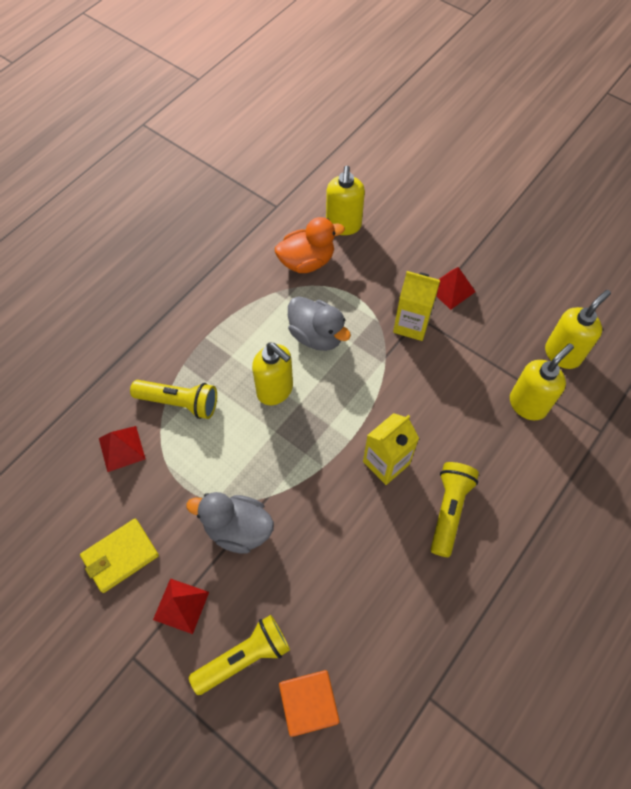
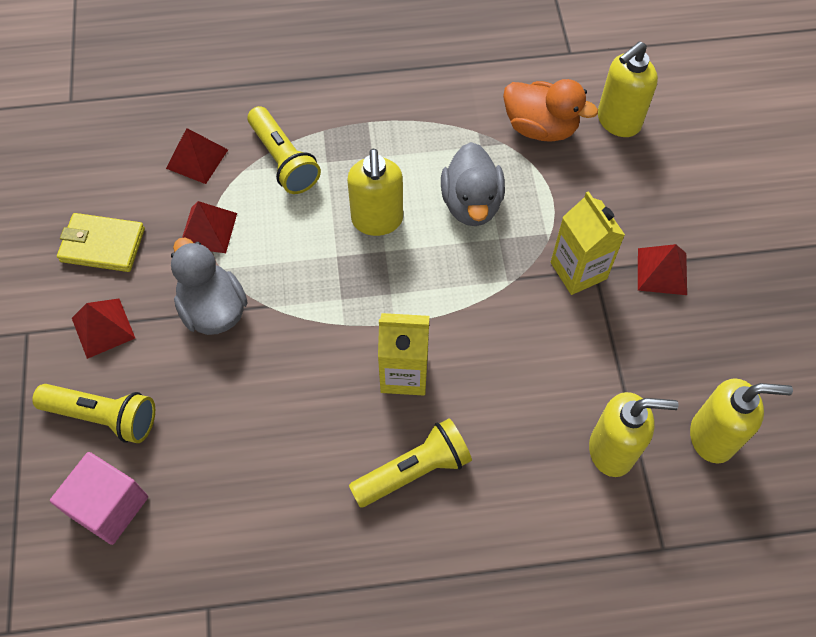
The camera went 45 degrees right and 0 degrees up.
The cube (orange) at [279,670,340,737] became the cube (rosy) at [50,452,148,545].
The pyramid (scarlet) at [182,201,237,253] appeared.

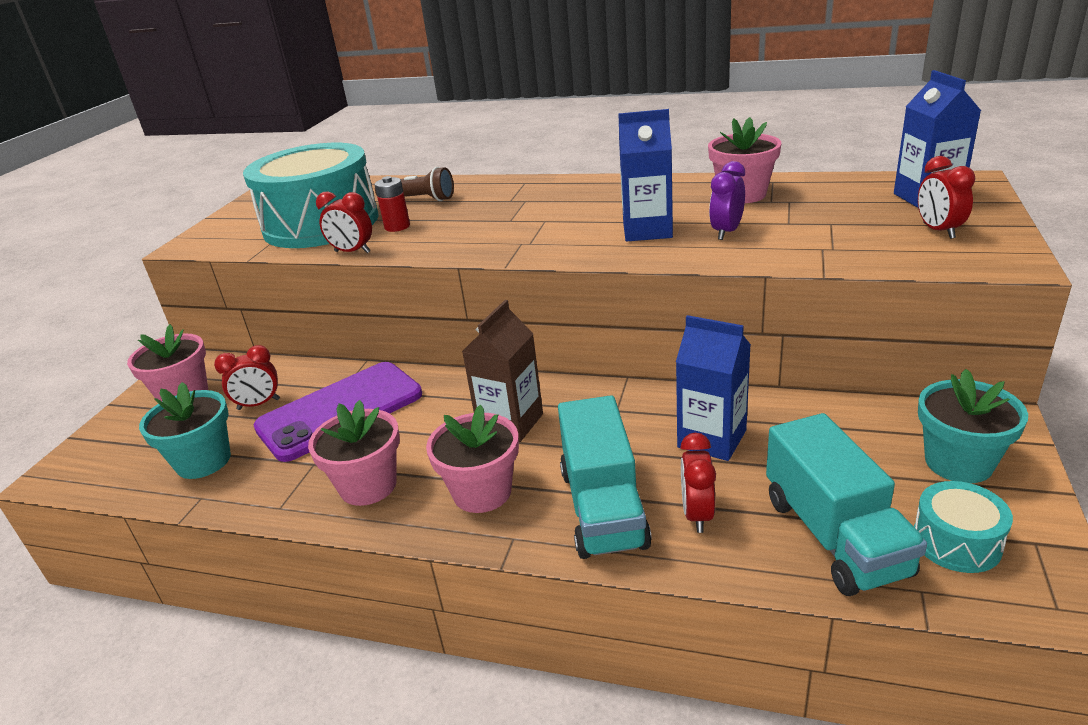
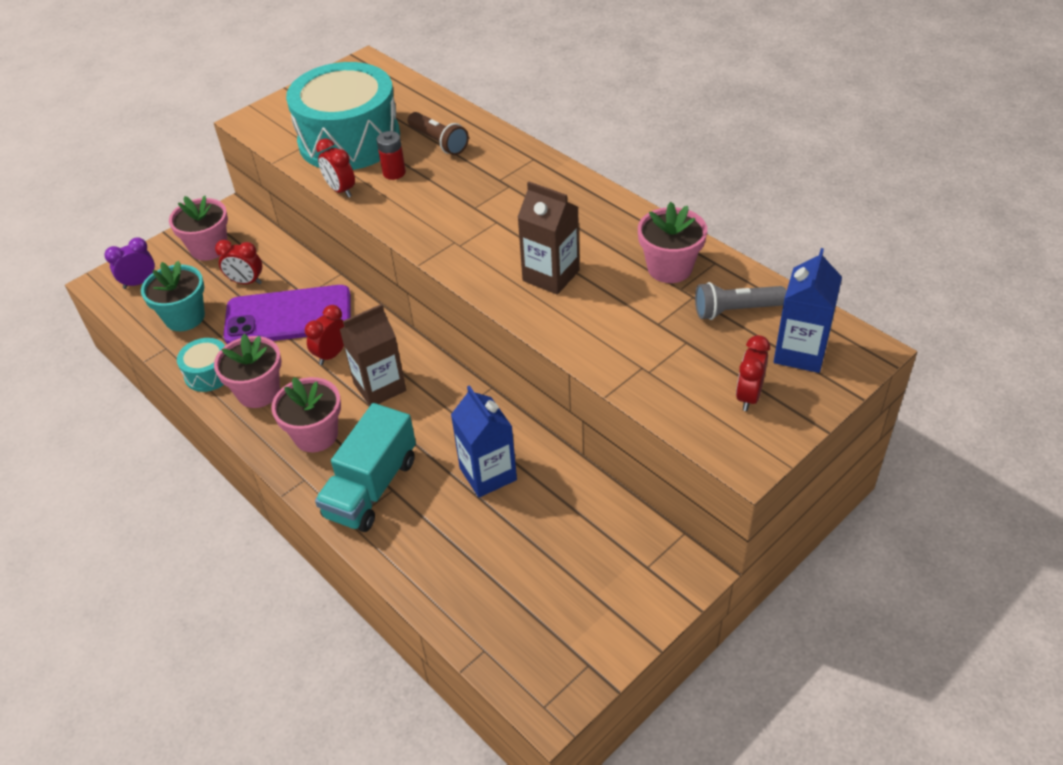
The camera went 30 degrees right and 15 degrees up.
The juice carton (cobalt) at [618,109,673,241] became the juice carton (dark brown) at [517,182,579,295].
The clock (scarlet) moved from [680,433,716,533] to [305,305,344,365].
The clock (purple) moved from [709,161,745,240] to [104,238,155,289].
The lorry (teal) at [766,413,927,596] disappeared.
The drum (teal) moved from [914,481,1013,573] to [177,338,225,392].
The plant pot (teal) at [918,369,1028,483] disappeared.
The torch (grey) at [695,282,786,320] appeared.

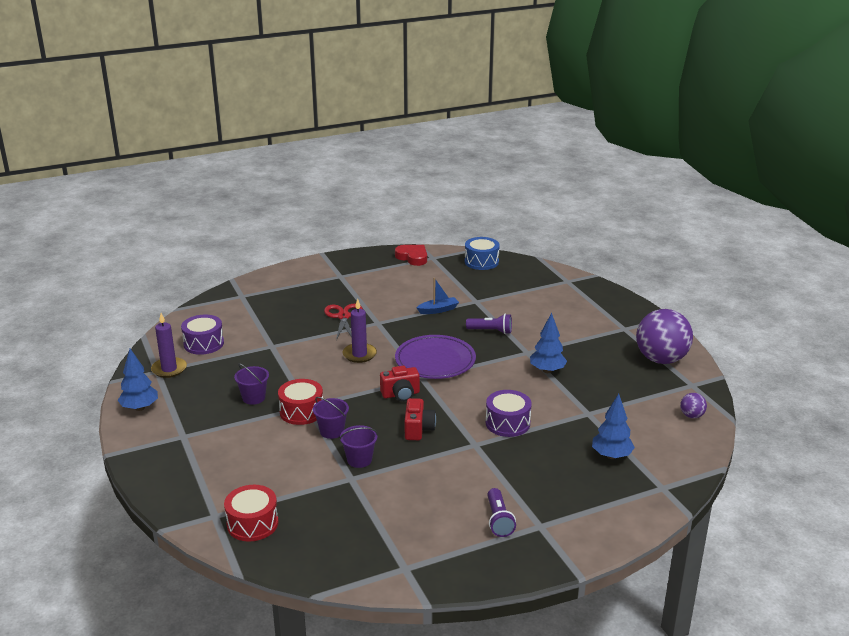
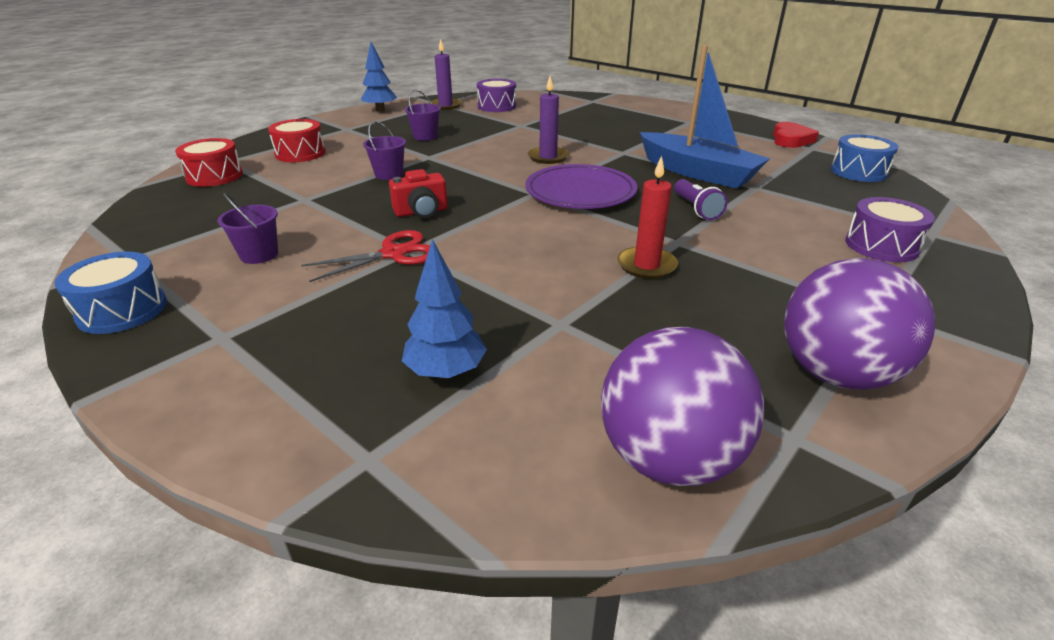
The camera went 65 degrees right and 5 degrees up.
The drum (scarlet) moved from [278,379,323,425] to [268,119,325,162].
The pair of scissors (scarlet) moved from [324,304,363,340] to [301,230,430,282].
The sand bucket (purple) moved from [339,425,378,468] to [217,193,278,264].
The camera (scarlet) at [380,366,420,402] disappeared.
The toy boat (cobalt) at [416,278,459,314] changed to 2.23 times the size.
The drum (purple) moved from [486,390,532,437] to [845,197,935,262].
The torch (purple) at [487,488,516,537] disappeared.
The toy tree (cobalt) at [530,313,567,373] was replaced by the wax candle (scarlet) at [617,156,678,279].
The ball (purple) at [680,393,707,418] changed to 2.32 times the size.
The drum (cobalt) at [54,251,167,334] appeared.

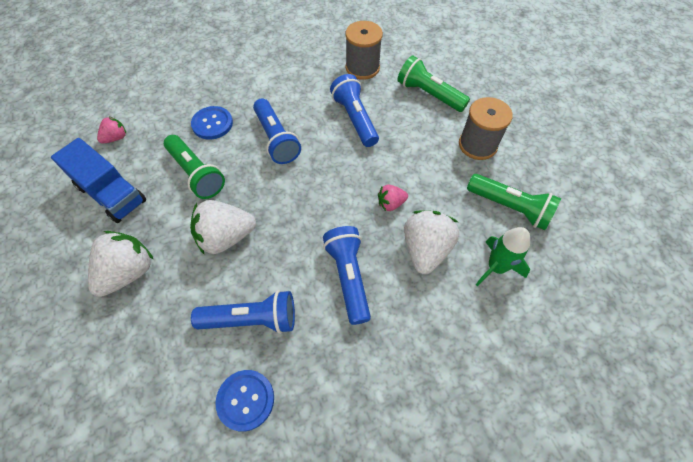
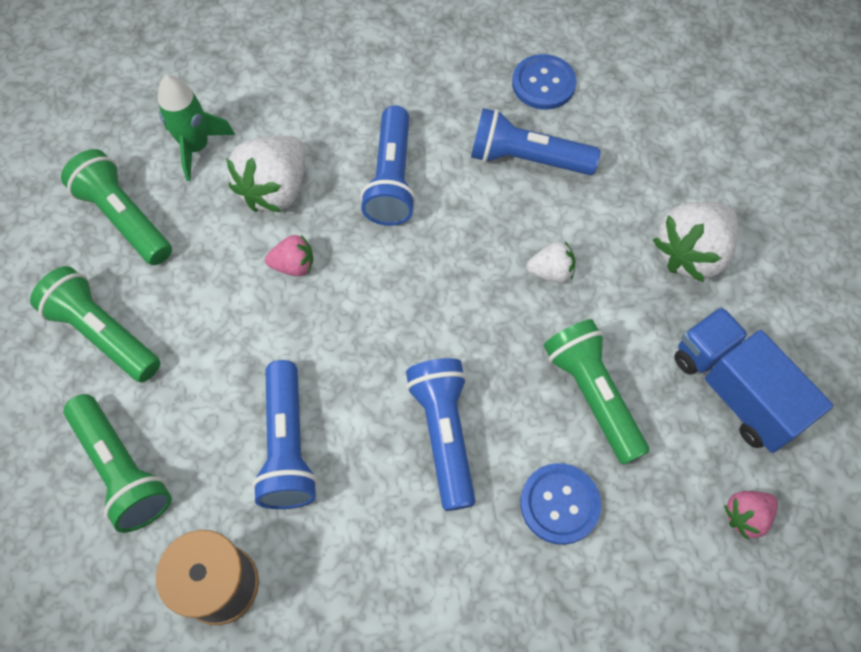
The camera went 165 degrees left and 5 degrees up.
The berry (white) at [190,200,256,254] changed to 0.53 times the size.
The reel of thread (grey) at [459,97,513,160] was replaced by the torch (green) at [30,266,161,382].

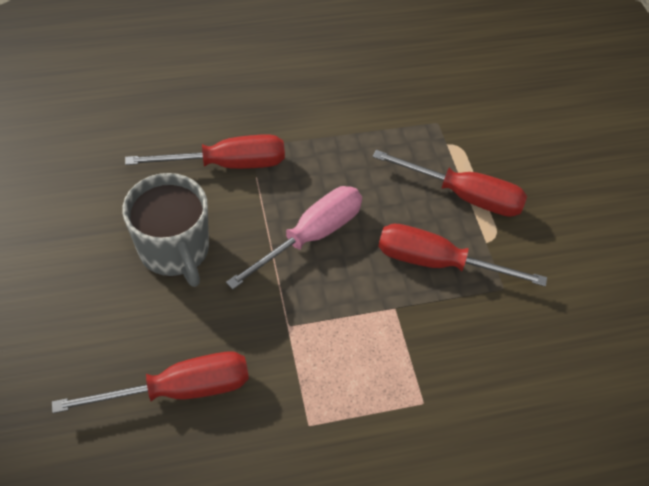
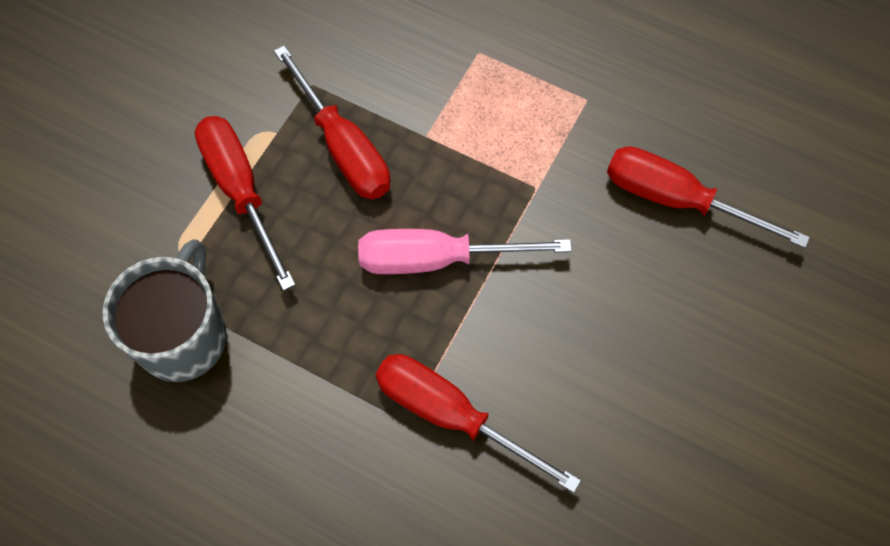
The camera went 135 degrees left and 10 degrees up.
The tea mug (grey) moved from [123,173,209,287] to [103,239,226,382].

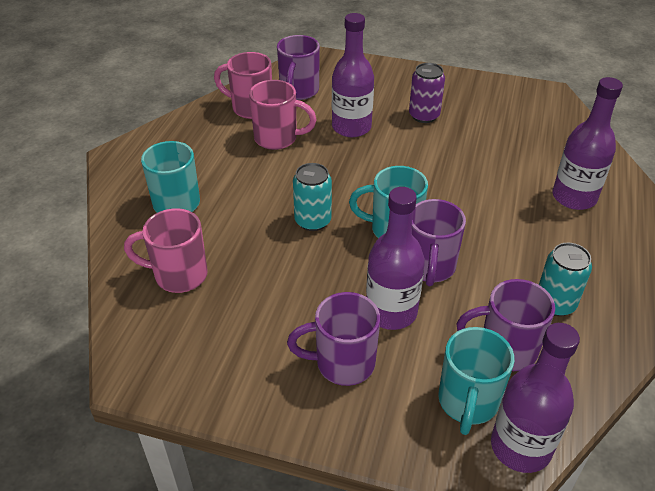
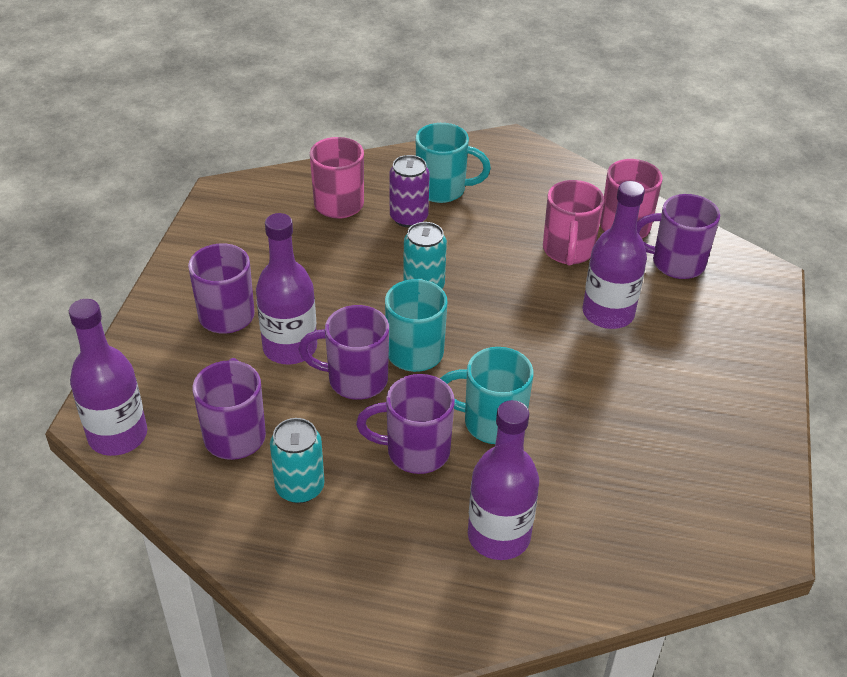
The camera went 85 degrees right and 0 degrees up.
The soda can (purple) moved from [409,63,445,123] to [390,155,430,227].
The tea mug (teal) moved from [438,327,514,435] to [440,347,534,444].
The tea mug (purple) at [356,374,455,474] appeared.

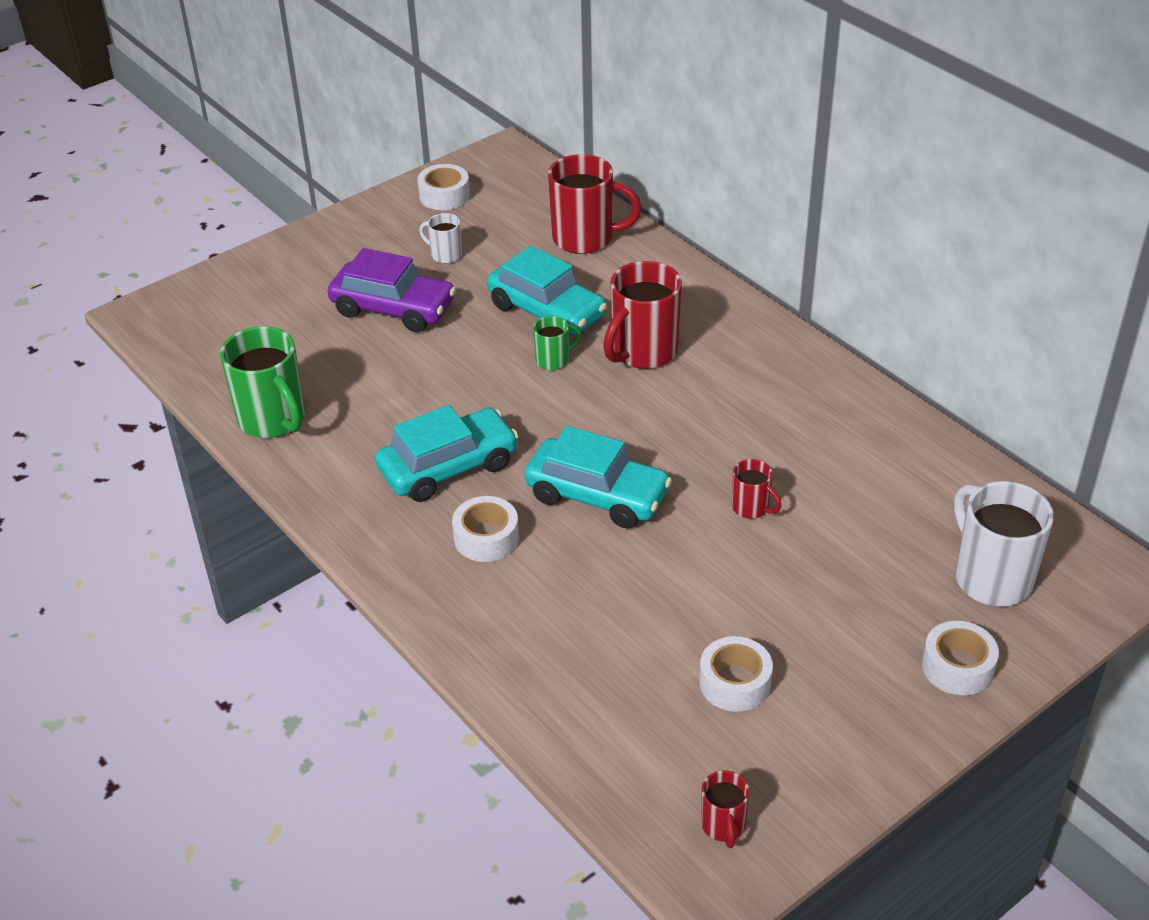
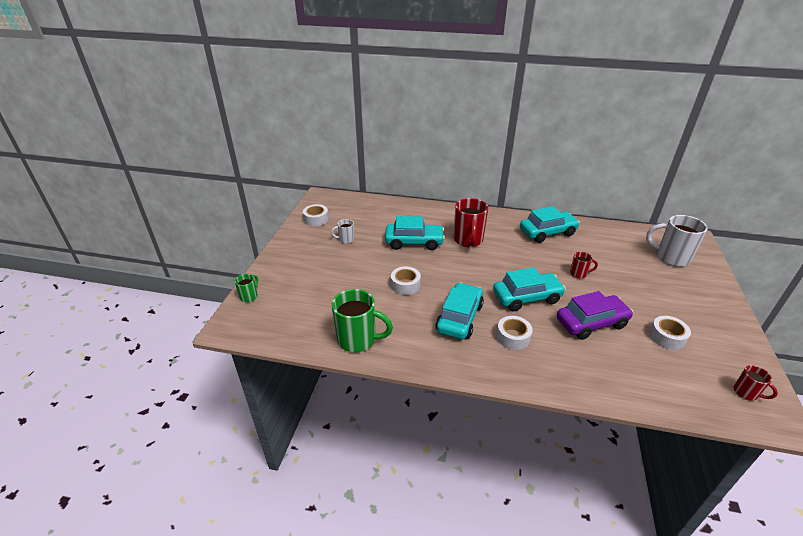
The camera went 40 degrees left and 5 degrees down.
The toy car (purple) moved from [328,248,456,332] to [557,291,633,340].
The tea mug (green) moved from [533,316,581,370] to [235,274,258,302].
The tea mug (scarlet) at [548,154,642,254] disappeared.
The roll of tape (white) moved from [922,621,999,695] to [391,266,421,295].
The toy car (teal) at [520,206,580,243] appeared.

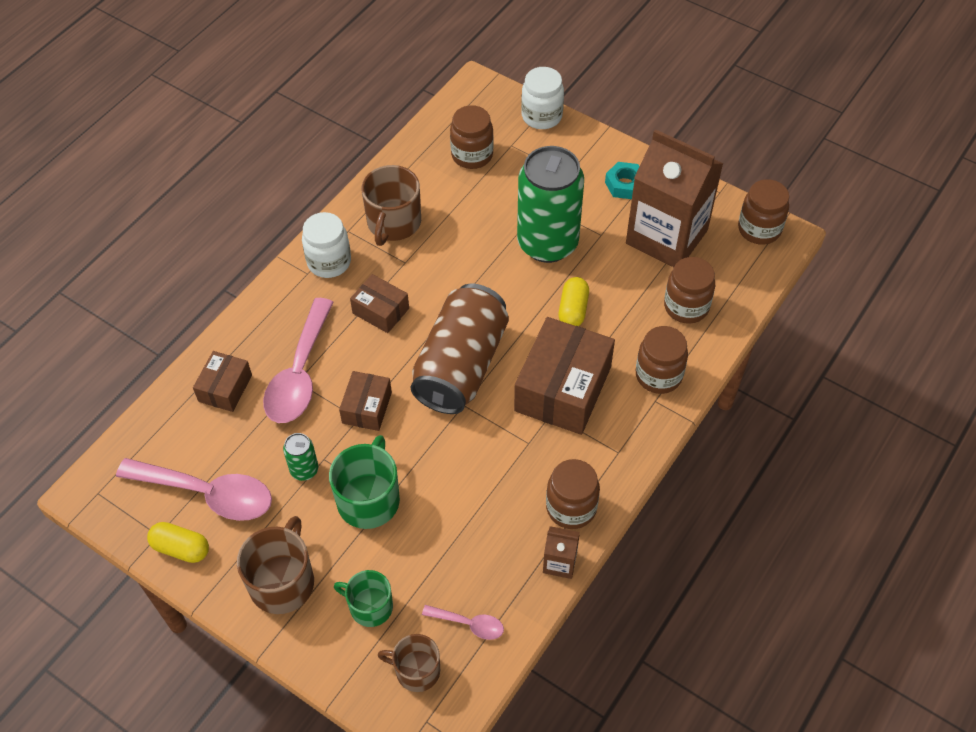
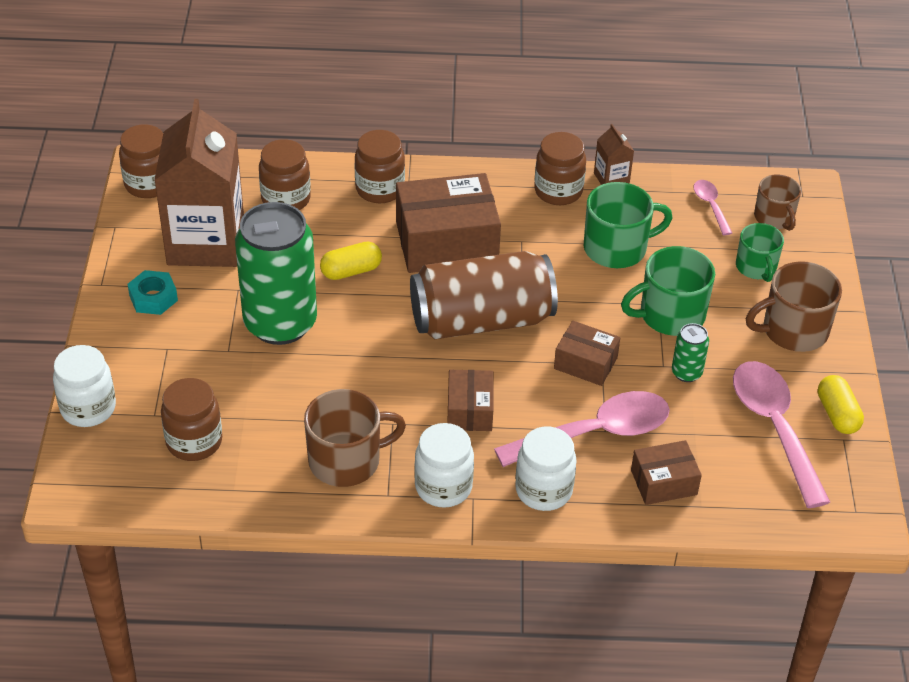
The camera went 125 degrees left and 10 degrees down.
The box (dark brown) at [339,371,392,431] turned 45 degrees clockwise.
The preserve jar (white) at [515,427,577,511] appeared.
The tea mug (green) at [584,182,673,268] appeared.

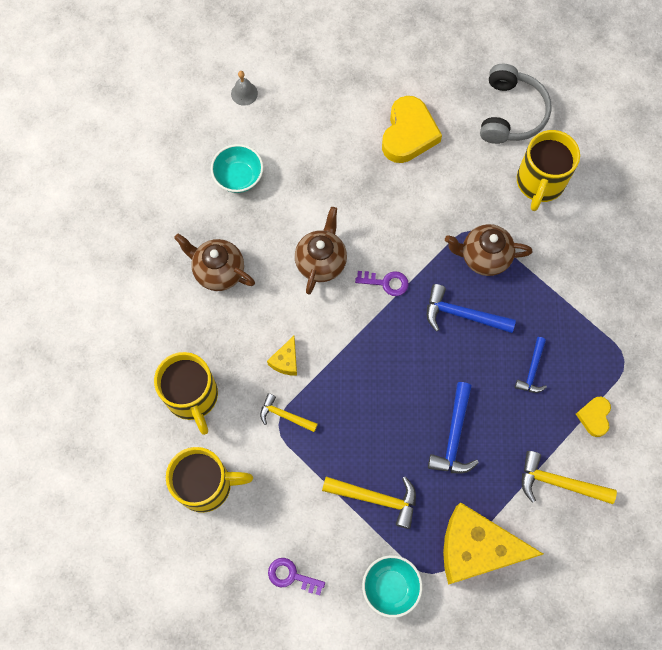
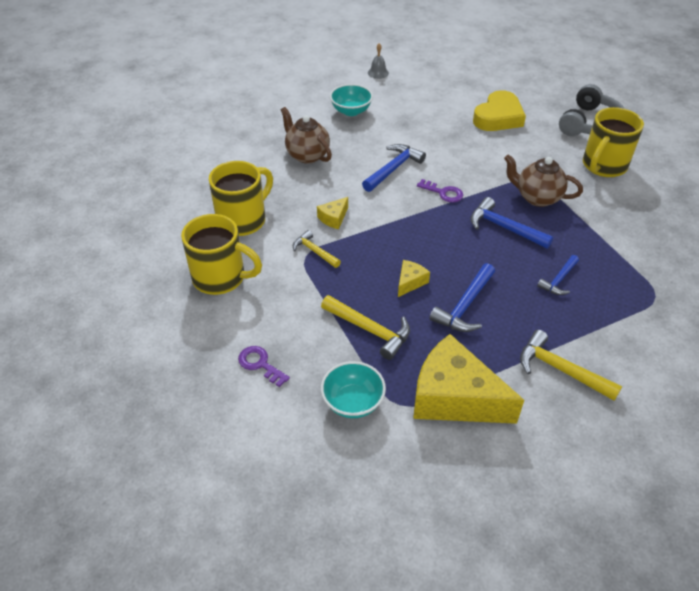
The camera went 20 degrees right and 25 degrees down.
The tea mug (bright yellow) at [154,352,218,435] turned 135 degrees counterclockwise.
The teapot (dark brown) at [295,207,347,295] was replaced by the hammer (cobalt) at [362,144,426,192].
The heart (bright yellow) at [576,397,611,437] disappeared.
The cheese (bright yellow) at [398,260,430,297] appeared.

